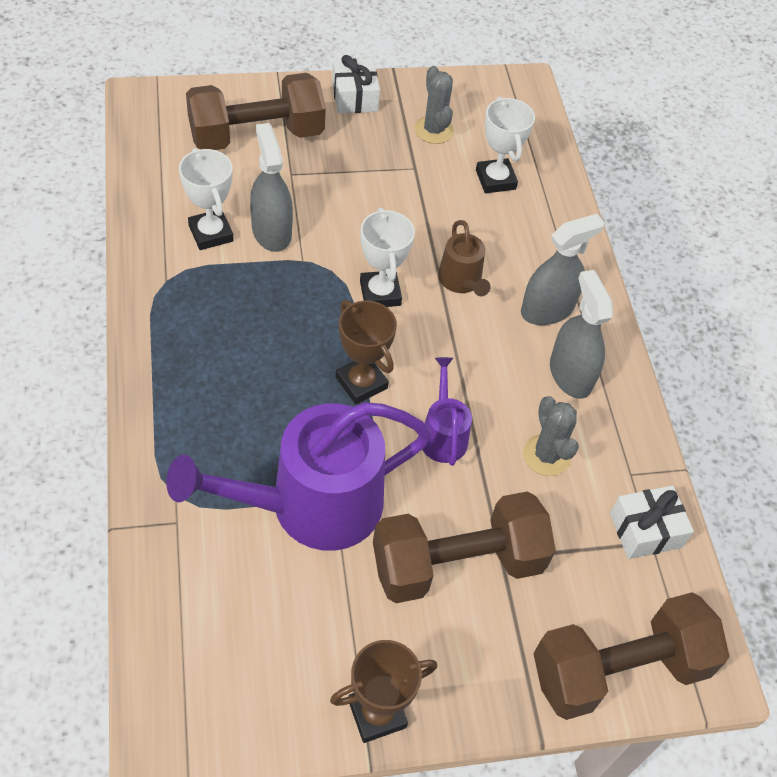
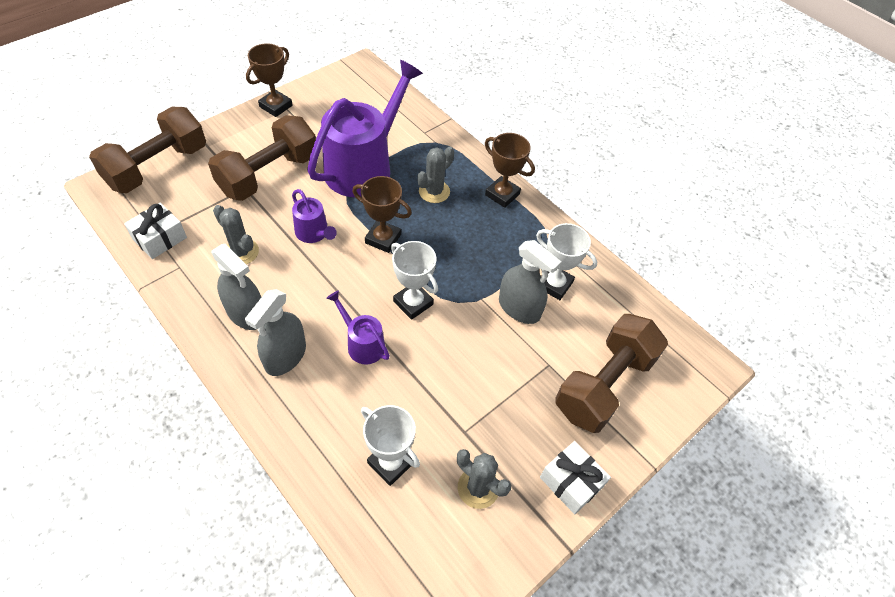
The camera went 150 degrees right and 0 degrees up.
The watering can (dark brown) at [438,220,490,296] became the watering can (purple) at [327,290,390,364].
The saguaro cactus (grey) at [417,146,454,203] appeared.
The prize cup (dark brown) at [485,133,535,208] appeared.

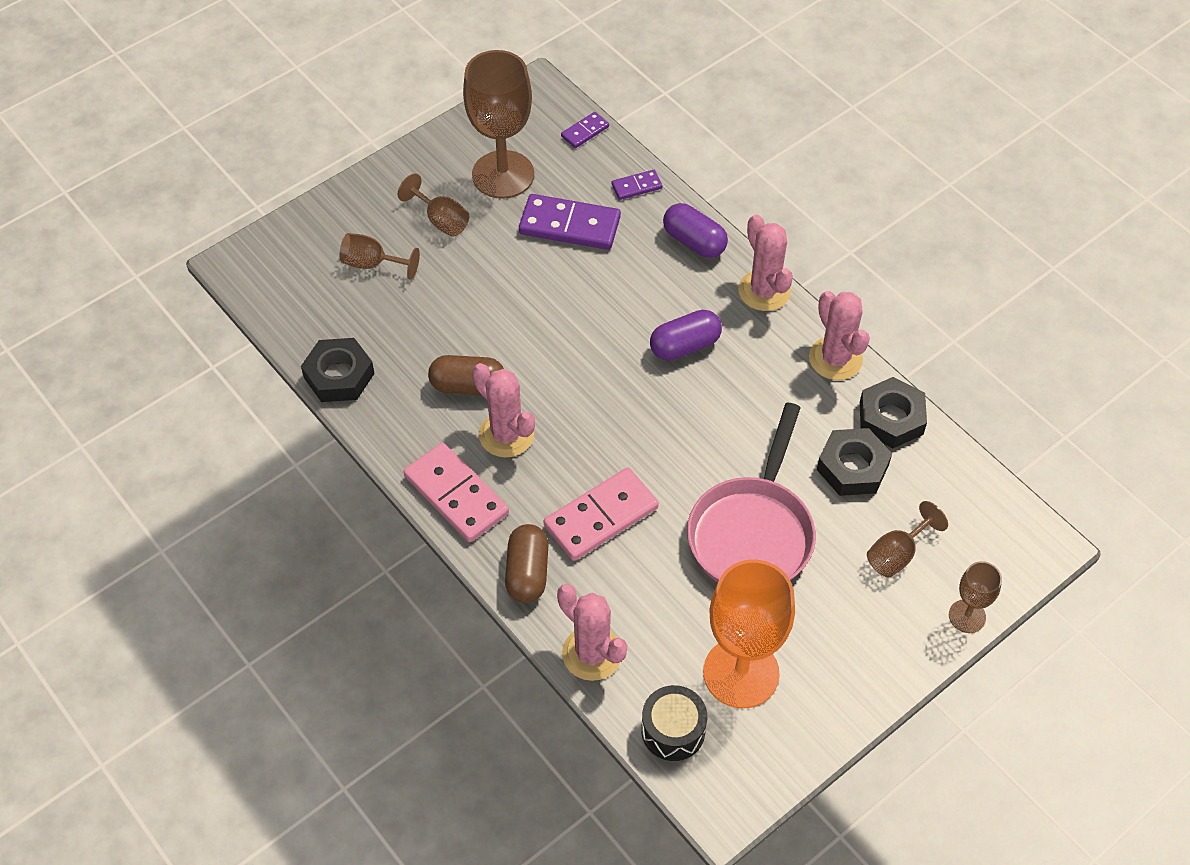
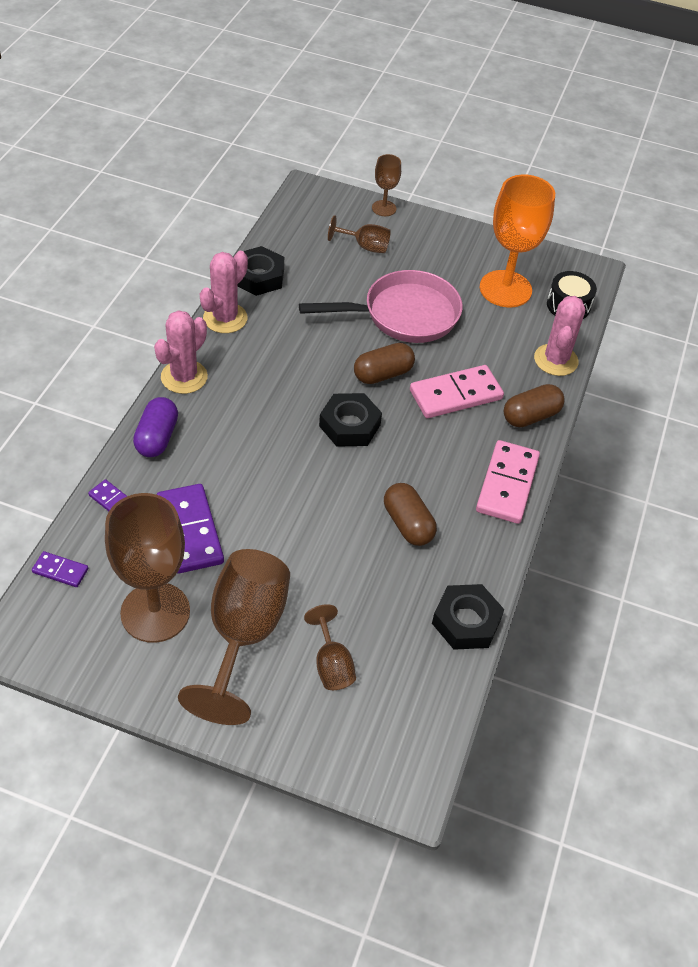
The camera went 125 degrees left and 5 degrees down.
The chalice (dark brown) at [398,173,470,237] changed to 2.02 times the size.
The saguaro cactus (rosy) at [472,363,535,458] disappeared.
The domino tile (rosy) at [544,467,659,561] turned 45 degrees counterclockwise.
The pill shape (purple) at [650,310,722,361] disappeared.
The hexagon nut (ebony) moved from [817,428,892,496] to [319,393,382,447].
The pill shape (dark brown) at [354,343,415,384] appeared.

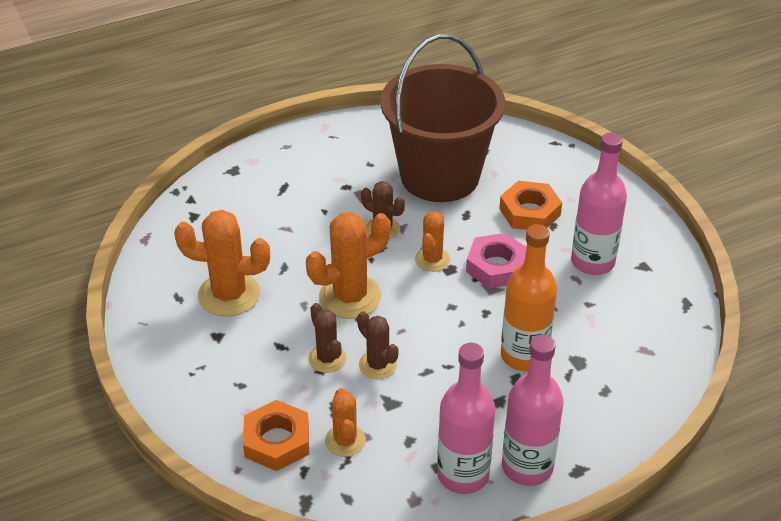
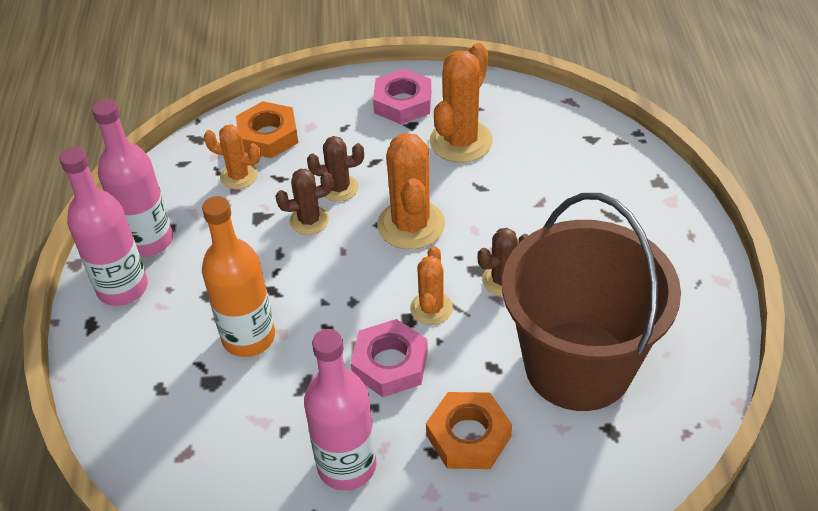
The camera went 115 degrees right and 5 degrees up.
The saguaro cactus (orange) at [415,211,450,272] turned 60 degrees clockwise.
The hexagon nut (rosy) at [373,68,431,124] appeared.

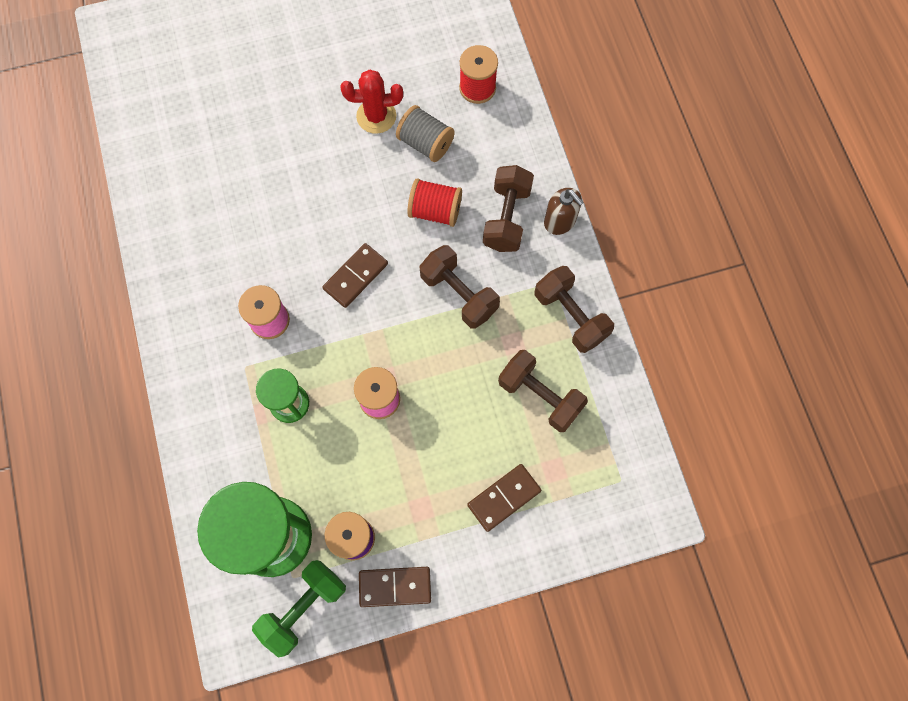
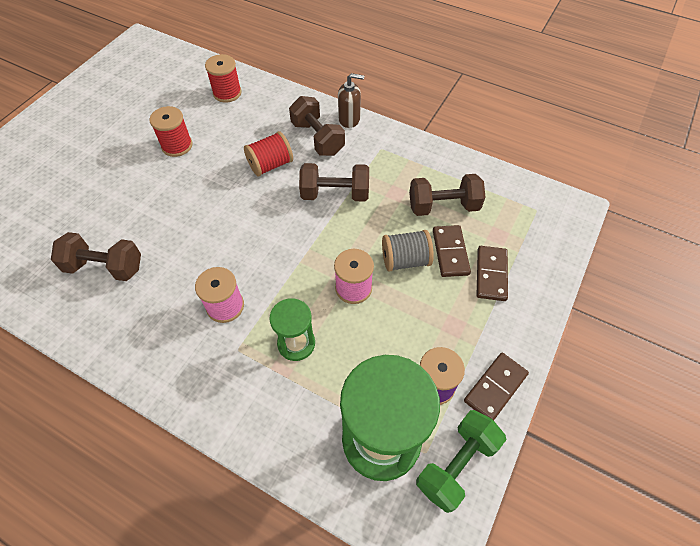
The camera went 45 degrees left and 15 degrees down.
The dumbbell (green) at [252,560,346,657] turned 45 degrees clockwise.
The domino tile (dark brown) moved from [323,243,388,308] to [433,225,471,277].
The saguaro cactus (scarlet) at [341,70,403,134] was replaced by the reel of thread (scarlet) at [150,106,192,157].
The reel of thread (grey) moved from [396,105,455,162] to [382,230,434,272].
The dumbbell (dark brown) moved from [535,266,614,353] to [51,232,141,281].

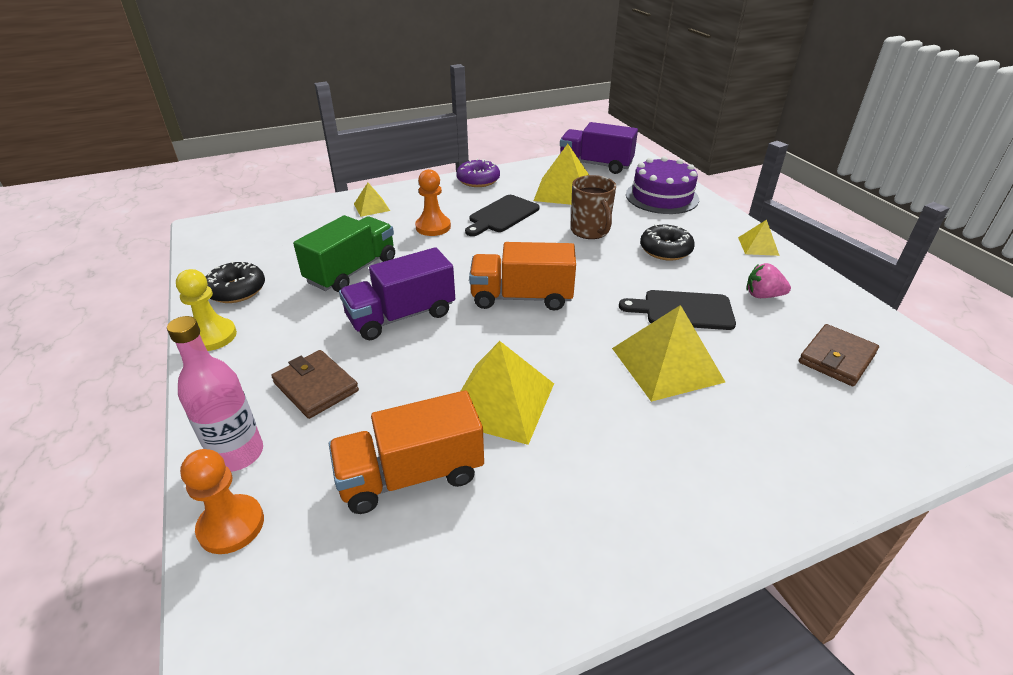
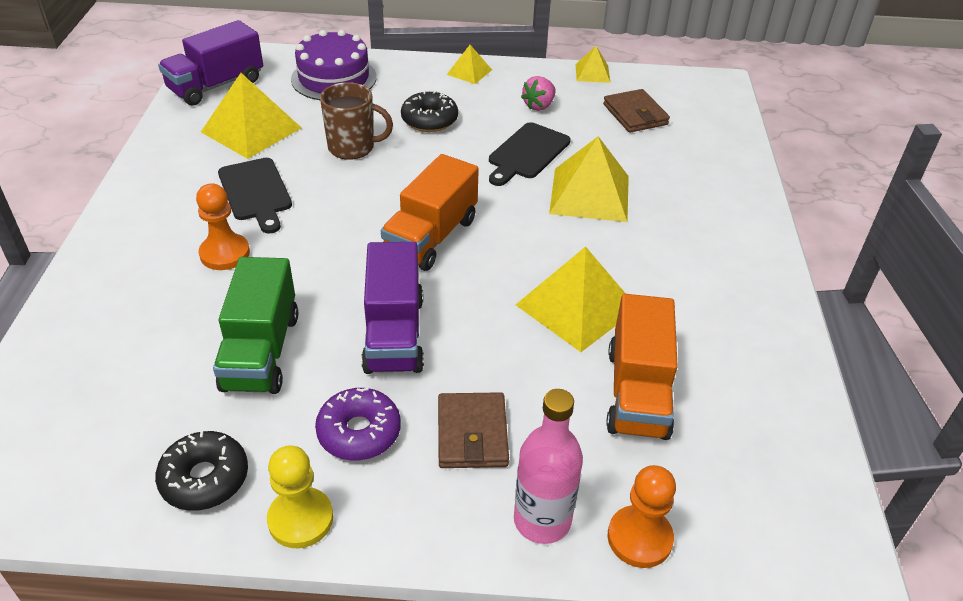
The camera went 65 degrees left and 5 degrees up.
The wallet (dark brown) at [271,350,359,419] turned 75 degrees counterclockwise.
The lorry (green) at [293,215,395,292] turned 150 degrees counterclockwise.
The pyramid (bright yellow) moved from [354,183,390,217] to [575,46,610,83].
The donut (purple) moved from [456,159,500,187] to [315,388,401,461].

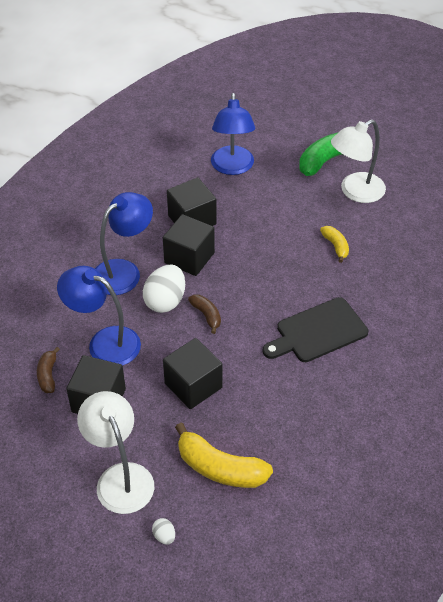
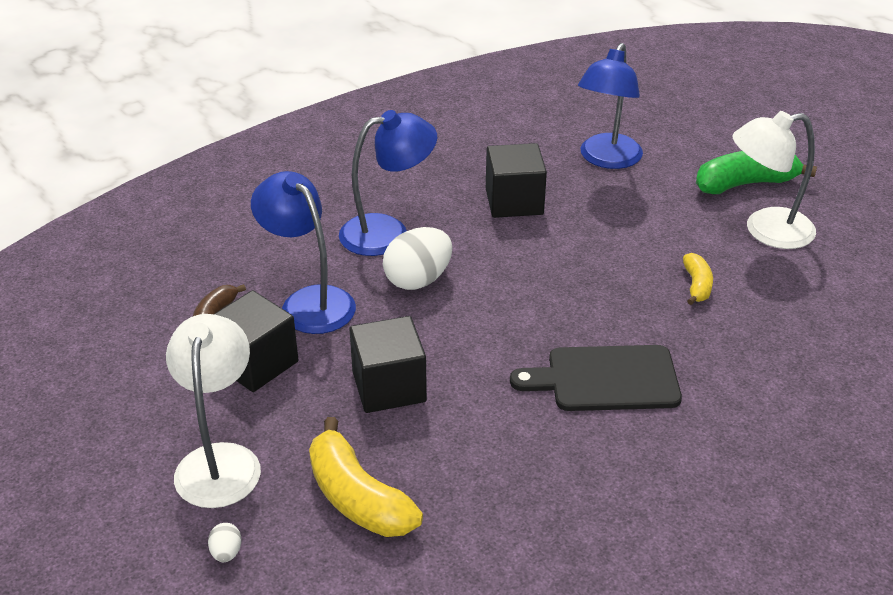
The camera went 25 degrees right and 10 degrees down.
The cube (ebony) at [163,214,215,276] disappeared.
The toy banana (dark brown) at [188,294,221,334] disappeared.

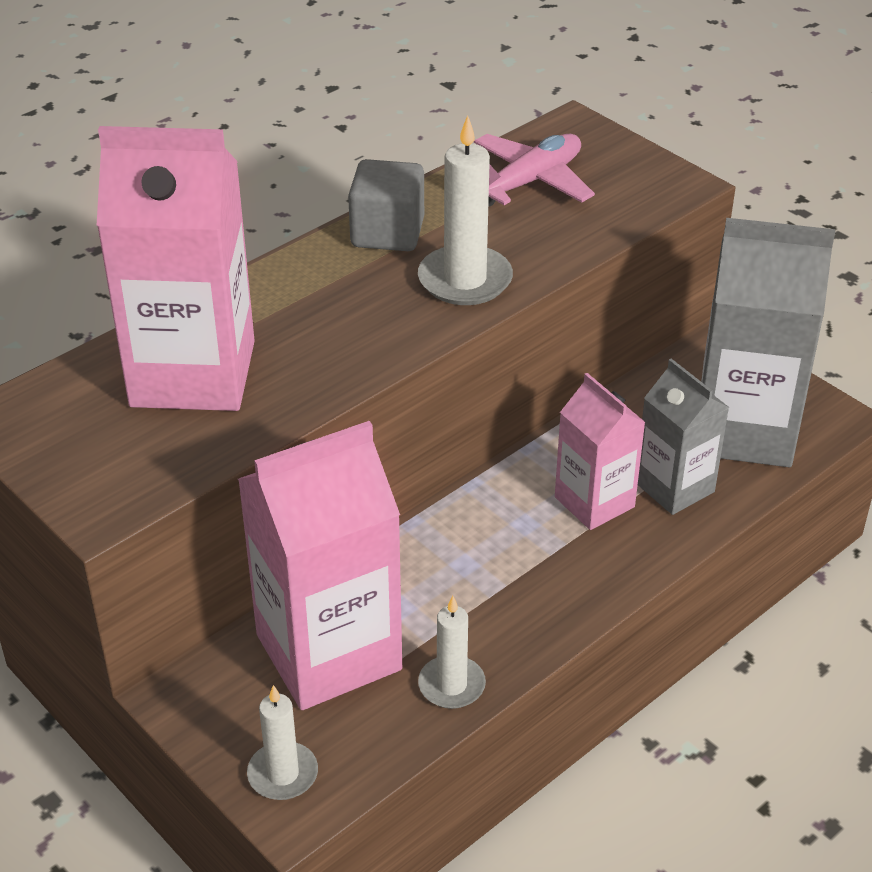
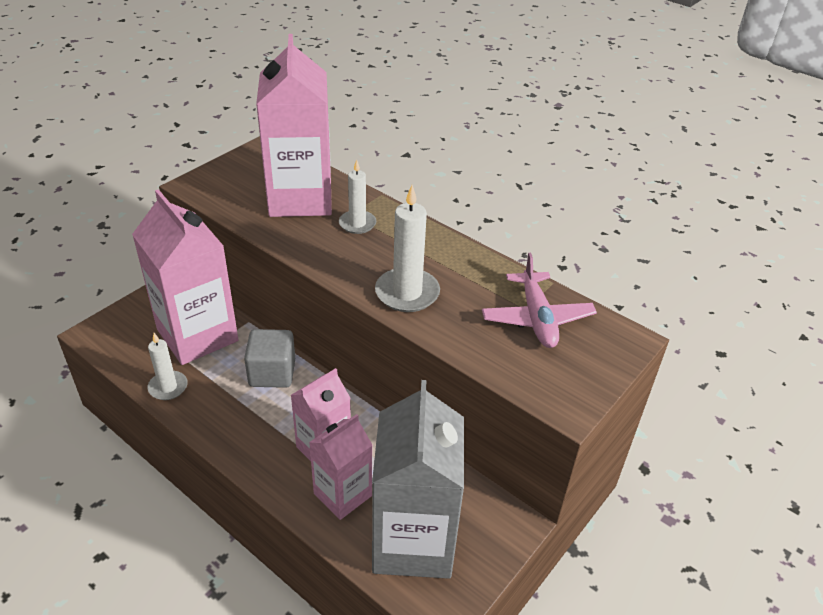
The camera went 80 degrees right and 0 degrees up.
The wax candle (white) moved from [247,685,318,800] to [339,160,376,234].
The cube (grey) moved from [348,159,424,251] to [244,329,295,388].
The aeroplane (rosy) at [474,133,595,206] turned 45 degrees clockwise.
The juice carton (grey) at [638,359,729,515] became the juice carton (rosy) at [309,414,372,520].

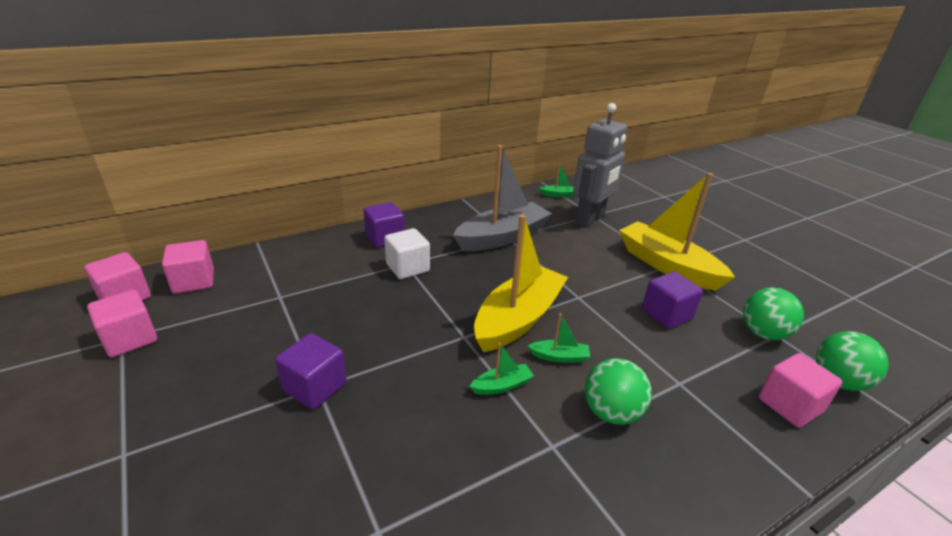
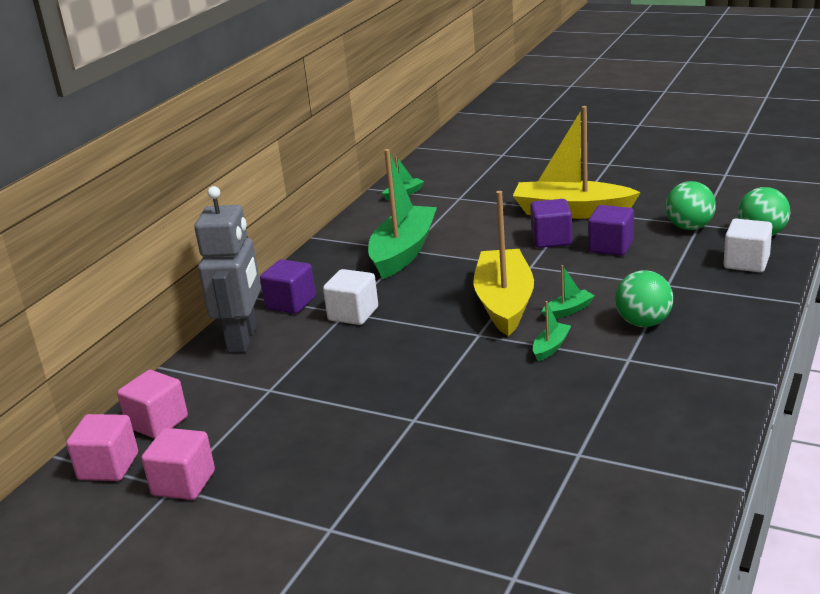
The camera went 30 degrees left and 5 degrees down.
The cube (purple) moved from [275,333,347,409] to [530,199,572,248].
The toy boat (grey) at [453,145,552,251] became the toy boat (green) at [368,149,437,279].
The toy robot (grey) moved from [573,103,627,227] to [194,186,261,353].
The cube (rosy) at [759,353,842,428] became the cube (white) at [724,219,772,272].

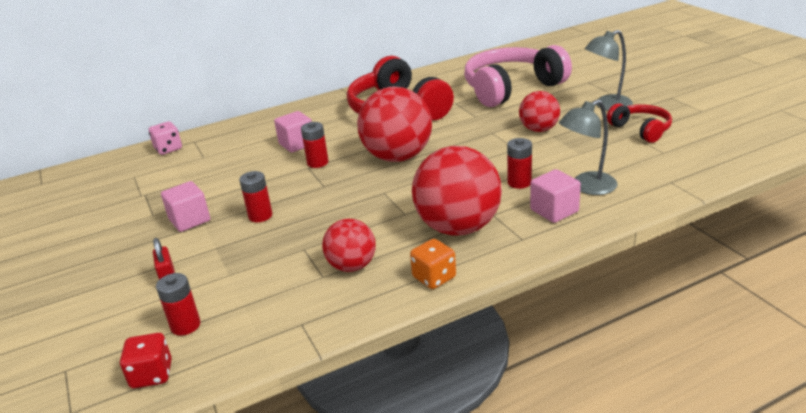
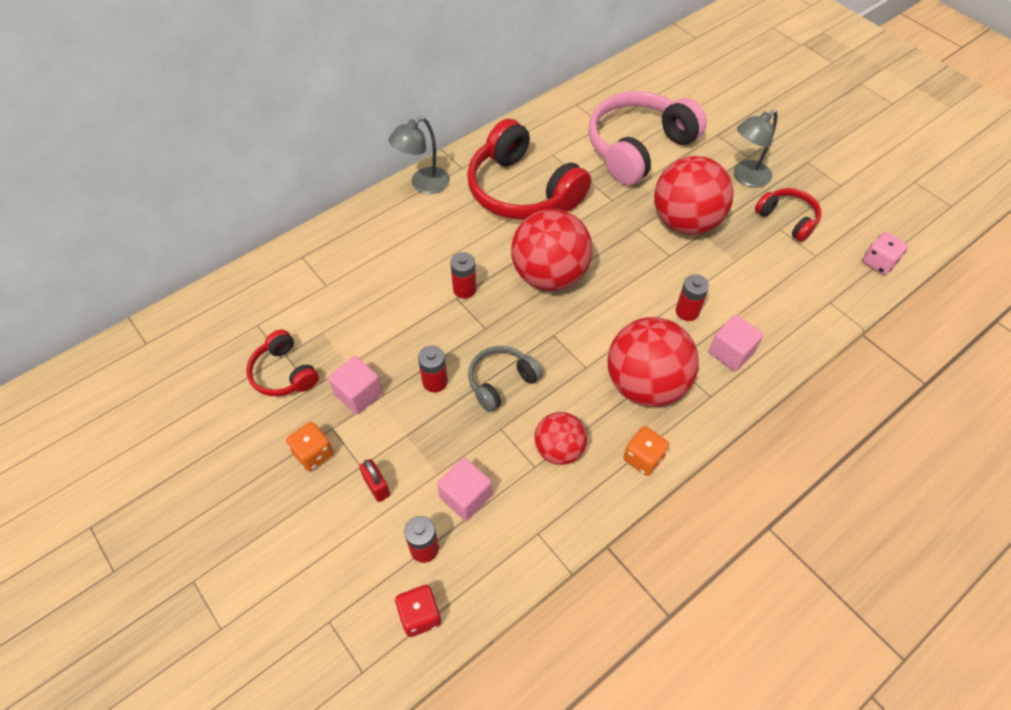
The camera went 15 degrees left and 25 degrees up.
The dice (rosy) moved from [149,122,182,155] to [863,232,908,275].
The cube (rosy) moved from [274,111,312,153] to [437,458,492,521].
The ball (scarlet) at [519,91,560,132] changed to 1.76 times the size.
The lamp (grey) moved from [559,99,618,195] to [388,117,450,194].
The over-ear headphones (scarlet) at [246,330,319,396] appeared.
The dice (orange) at [286,422,334,471] appeared.
The over-ear headphones (grey) at [468,346,542,412] appeared.

